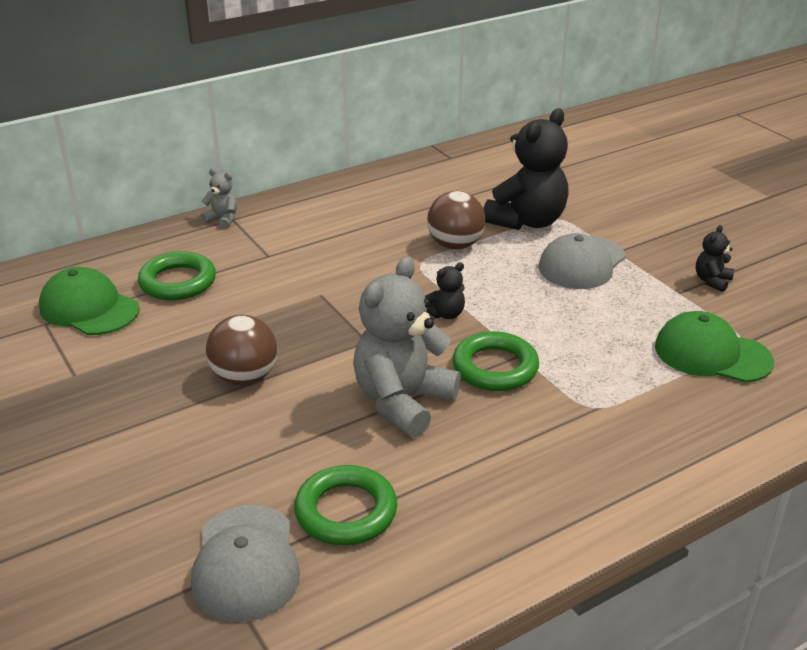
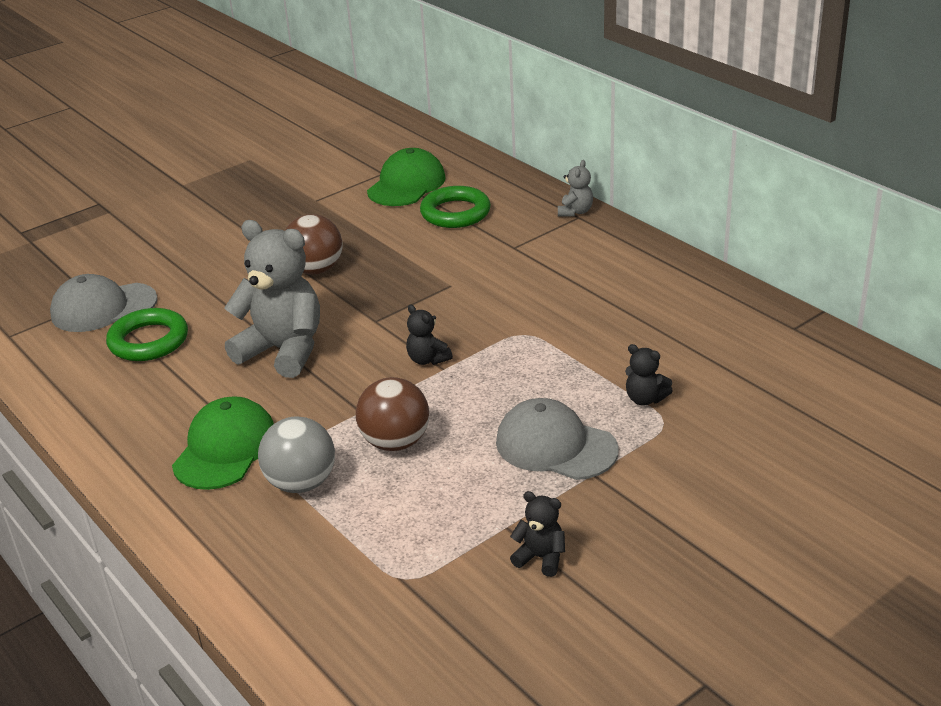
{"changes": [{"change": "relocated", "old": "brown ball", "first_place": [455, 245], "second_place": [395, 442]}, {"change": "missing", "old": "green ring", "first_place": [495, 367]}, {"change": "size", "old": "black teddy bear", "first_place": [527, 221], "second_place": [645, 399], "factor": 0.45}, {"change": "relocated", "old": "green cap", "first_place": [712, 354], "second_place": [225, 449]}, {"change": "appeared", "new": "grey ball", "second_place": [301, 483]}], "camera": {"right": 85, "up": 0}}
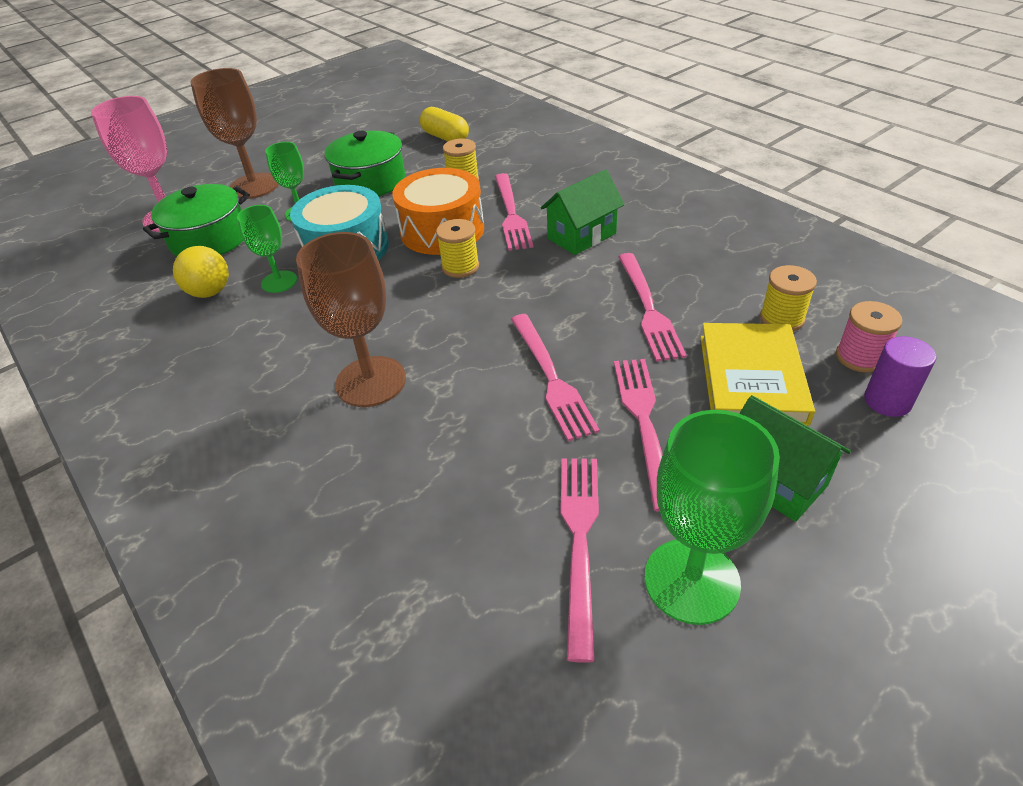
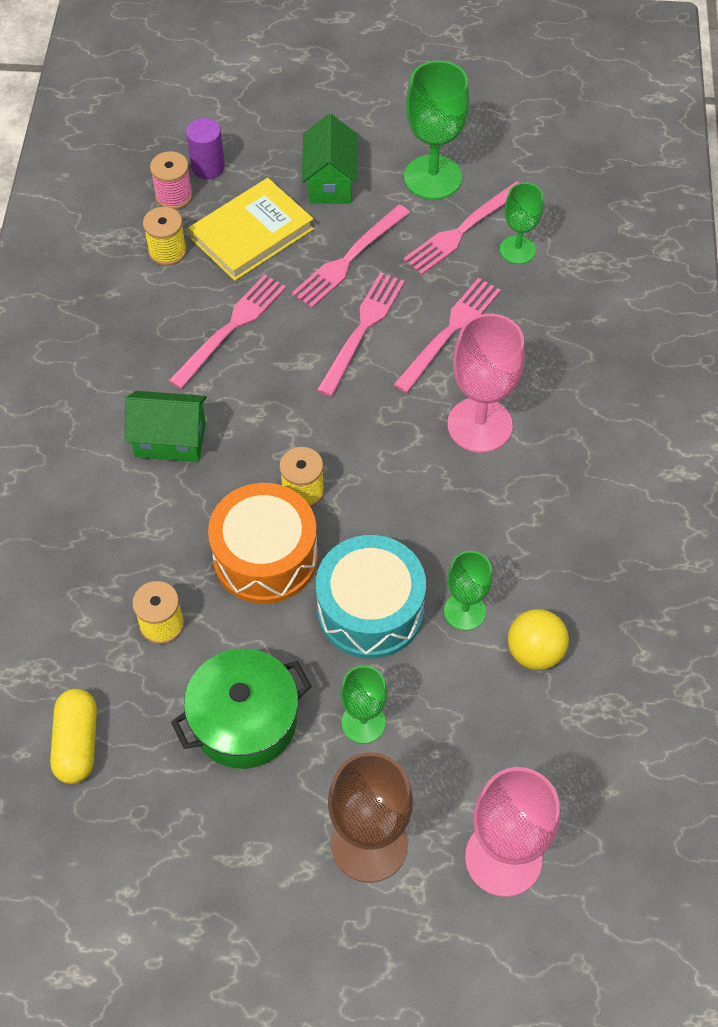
{"changes": [{"change": "missing", "old": "green pot", "first_place": [209, 239]}, {"change": "colour", "old": "brown goblet", "new": "pink goblet", "first_place": [371, 381], "second_place": [479, 425]}, {"change": "relocated", "old": "pink fork", "first_place": [511, 214], "second_place": [449, 332]}, {"change": "appeared", "new": "green goblet", "second_place": [517, 250]}], "camera": {"right": -140, "up": 15}}
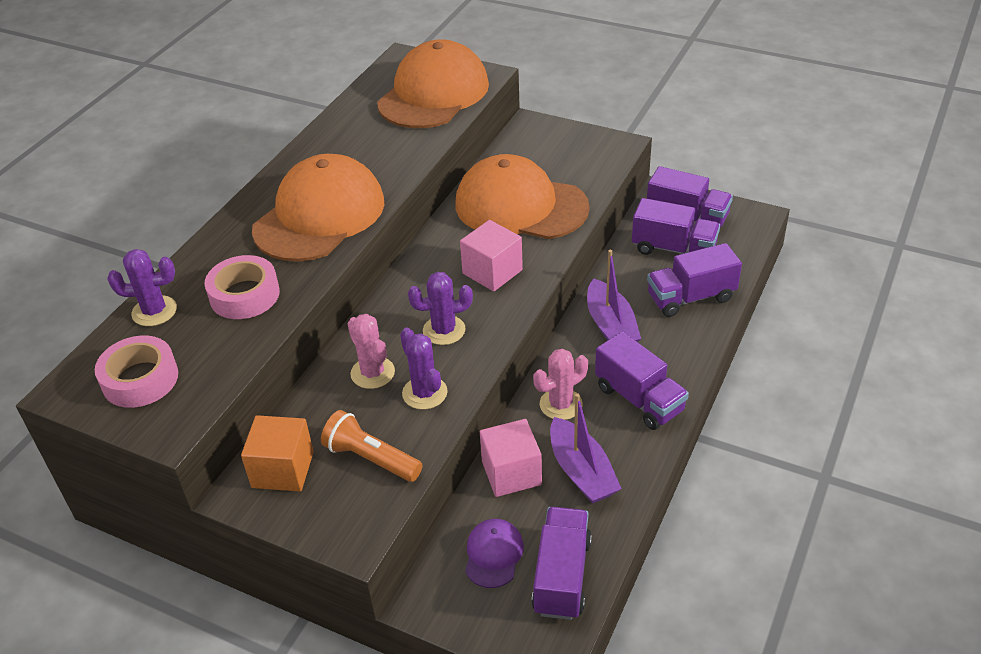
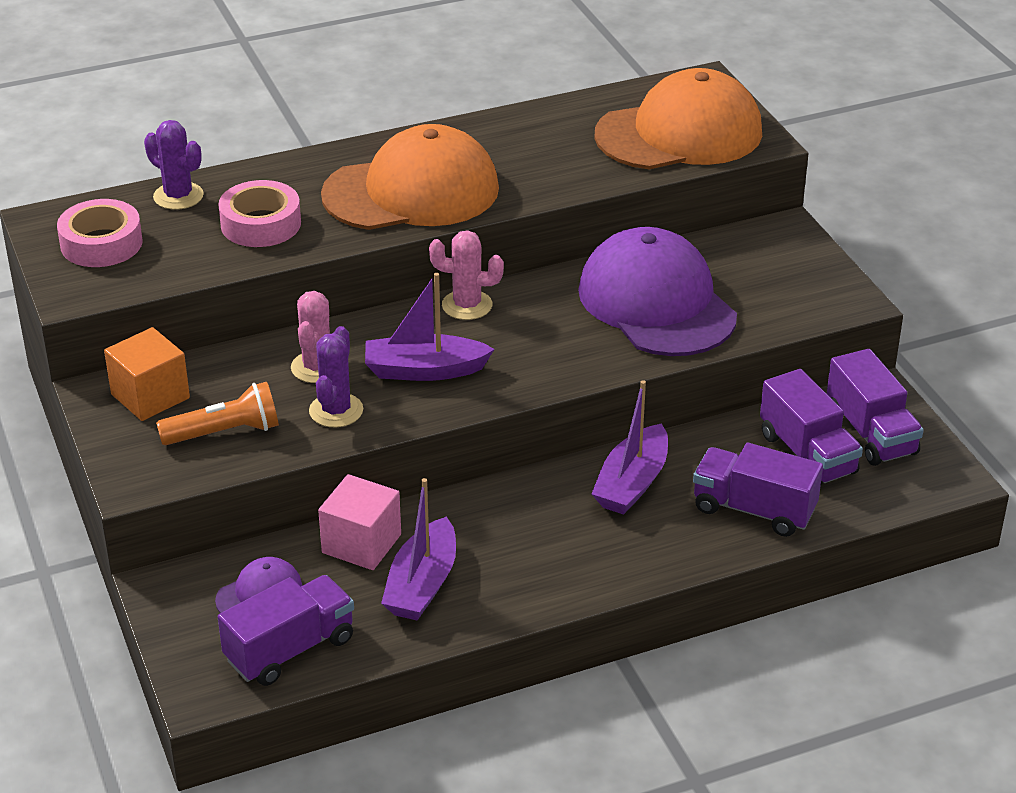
{"changes": [{"change": "spun", "old": "orange flashlight", "first_place": [371, 458], "second_place": [225, 433], "degrees": 90}, {"change": "exchanged", "old": "purple cactus", "new": "purple boat", "first_place": [444, 330], "second_place": [424, 370]}, {"change": "colour", "old": "orange cap", "new": "purple cap", "first_place": [520, 206], "second_place": [656, 303]}, {"change": "missing", "old": "pink cube", "first_place": [492, 272]}, {"change": "relocated", "old": "pink cactus", "first_place": [561, 404], "second_place": [467, 305]}, {"change": "missing", "old": "purple truck", "first_place": [639, 399]}], "camera": {"right": 40, "up": -5}}
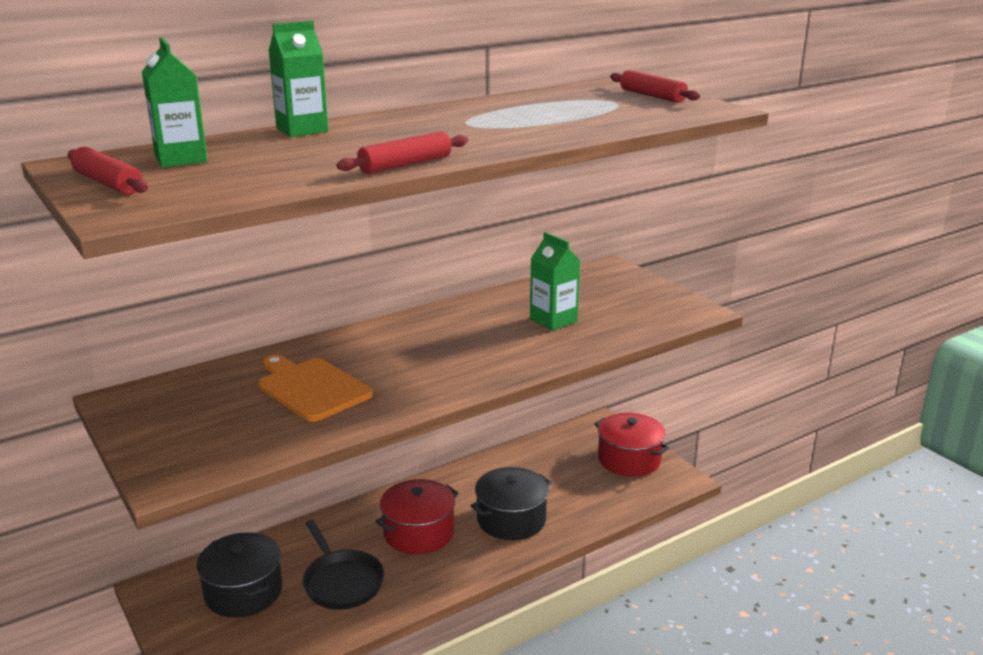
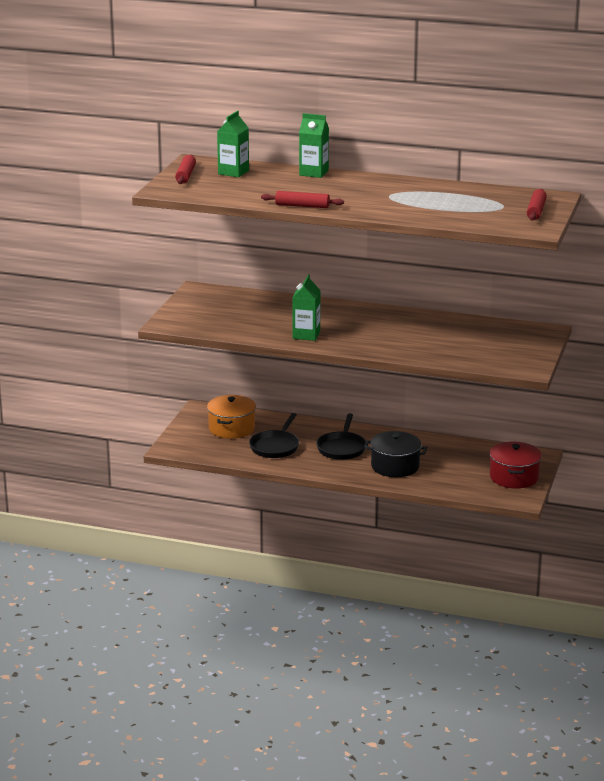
{"changes": [{"change": "colour", "old": "black pot", "new": "orange pot", "first_place": [243, 592], "second_place": [231, 428]}, {"change": "missing", "old": "orange cutting board", "first_place": [311, 388]}, {"change": "exchanged", "old": "red pot", "new": "black pan", "first_place": [419, 533], "second_place": [342, 448]}, {"change": "relocated", "old": "green carton", "first_place": [553, 320], "second_place": [306, 335]}], "camera": {"right": 50, "up": 0}}
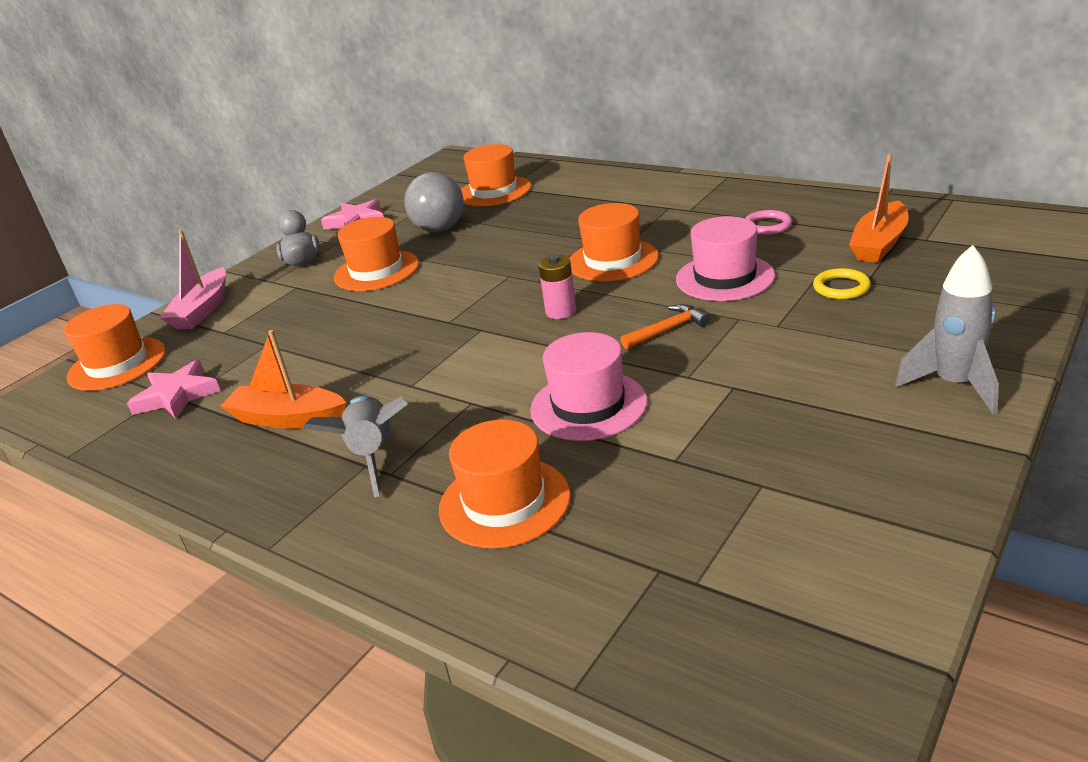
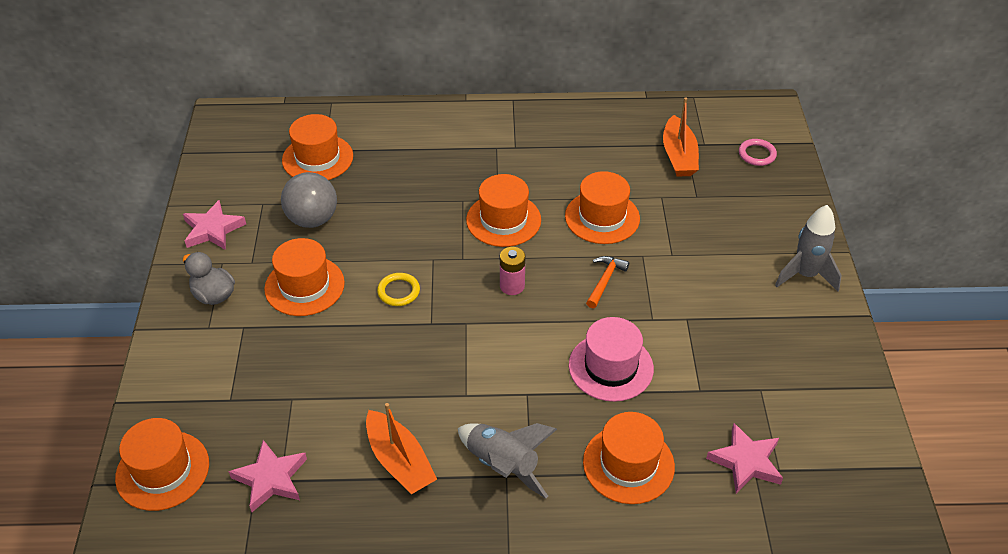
{"changes": [{"change": "missing", "old": "pink boat", "first_place": [202, 310]}, {"change": "spun", "old": "orange boat", "first_place": [288, 418], "second_place": [399, 461], "degrees": -105}, {"change": "colour", "old": "pink hat", "new": "orange hat", "first_place": [725, 278], "second_place": [602, 217]}, {"change": "relocated", "old": "pink ring", "first_place": [767, 226], "second_place": [757, 154]}, {"change": "relocated", "old": "yellow ring", "first_place": [841, 287], "second_place": [398, 291]}, {"change": "appeared", "new": "pink star", "second_place": [746, 461]}], "camera": {"right": -40, "up": 15}}
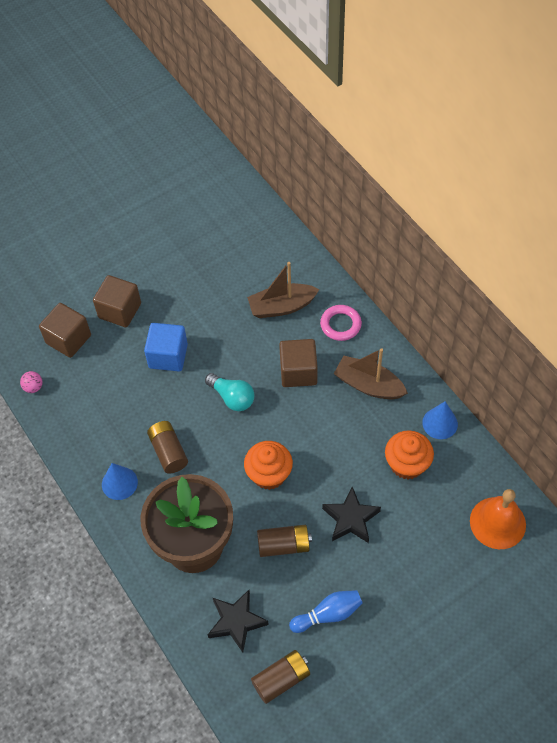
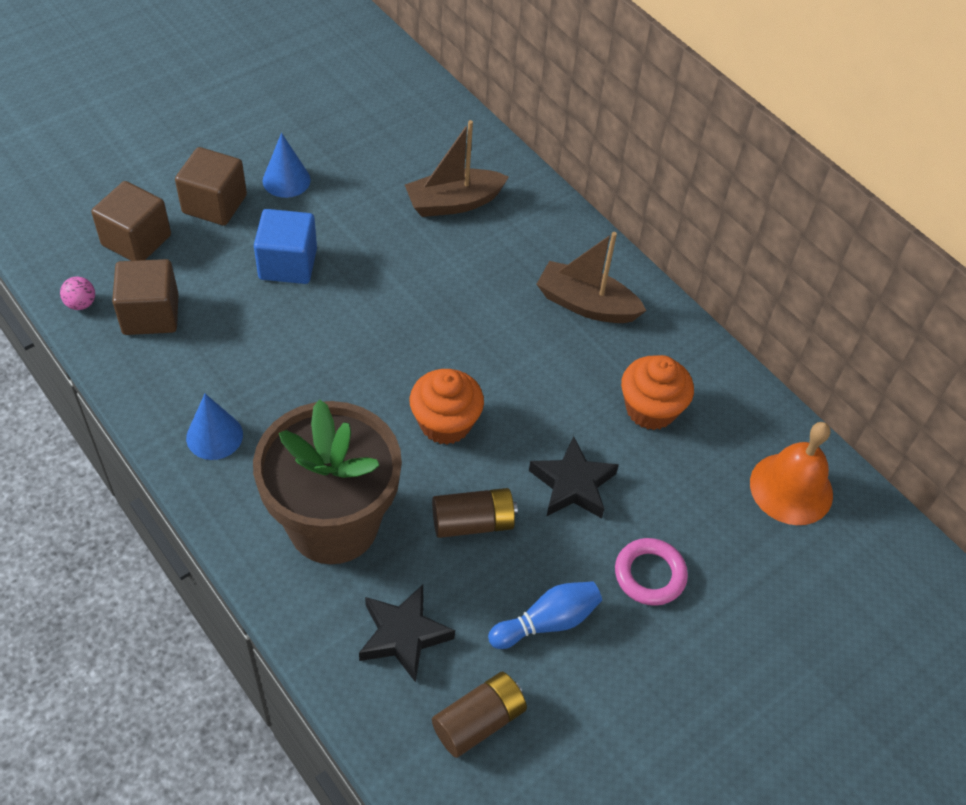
{"changes": [{"change": "missing", "old": "brown battery", "first_place": [168, 452]}, {"change": "missing", "old": "turquoise light bulb", "first_place": [232, 397]}, {"change": "relocated", "old": "brown cube", "first_place": [298, 372], "second_place": [151, 314]}, {"change": "relocated", "old": "pink ring", "first_place": [340, 325], "second_place": [650, 574]}, {"change": "relocated", "old": "blue cone", "first_place": [440, 423], "second_place": [286, 180]}], "camera": {"right": -10, "up": -5}}
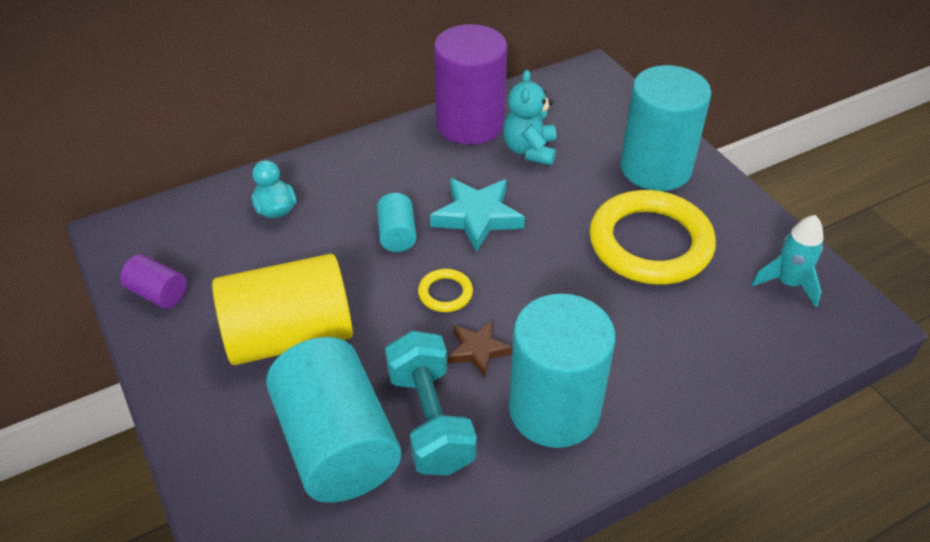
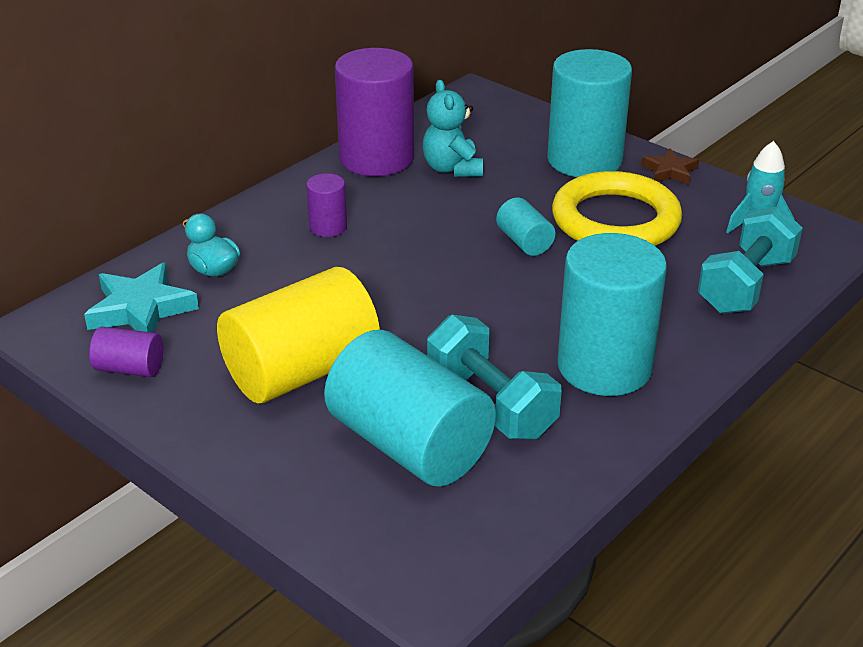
{"changes": [{"change": "relocated", "old": "turquoise cylinder", "first_place": [397, 235], "second_place": [524, 242]}, {"change": "missing", "old": "yellow ring", "first_place": [445, 293]}, {"change": "relocated", "old": "turquoise star", "first_place": [477, 217], "second_place": [141, 309]}, {"change": "relocated", "old": "brown star", "first_place": [478, 350], "second_place": [670, 171]}, {"change": "appeared", "new": "purple cylinder", "second_place": [328, 227]}, {"change": "appeared", "new": "turquoise dumbbell", "second_place": [745, 285]}], "camera": {"right": -20, "up": -10}}
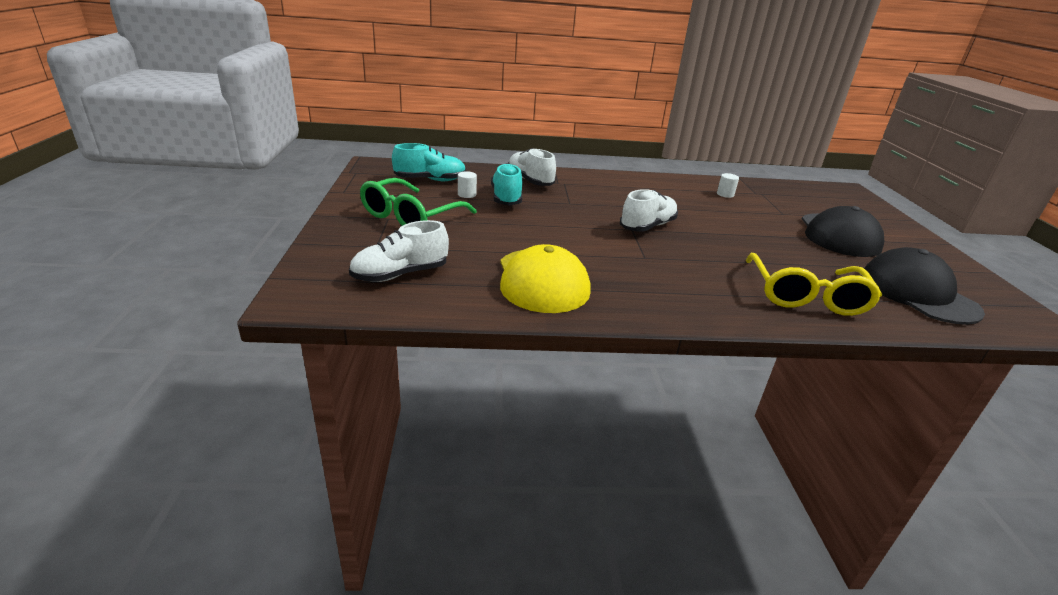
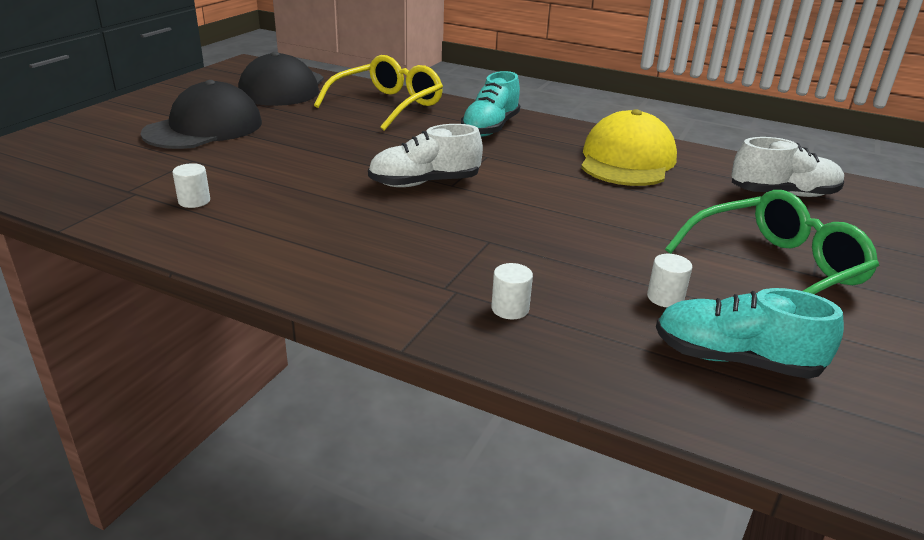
{"changes": [{"change": "relocated", "old": "turquoise shoe", "first_place": [506, 198], "second_place": [490, 128]}, {"change": "exchanged", "old": "white shoe", "new": "white cylinder", "first_place": [530, 181], "second_place": [510, 309]}], "camera": {"right": -150, "up": 0}}
